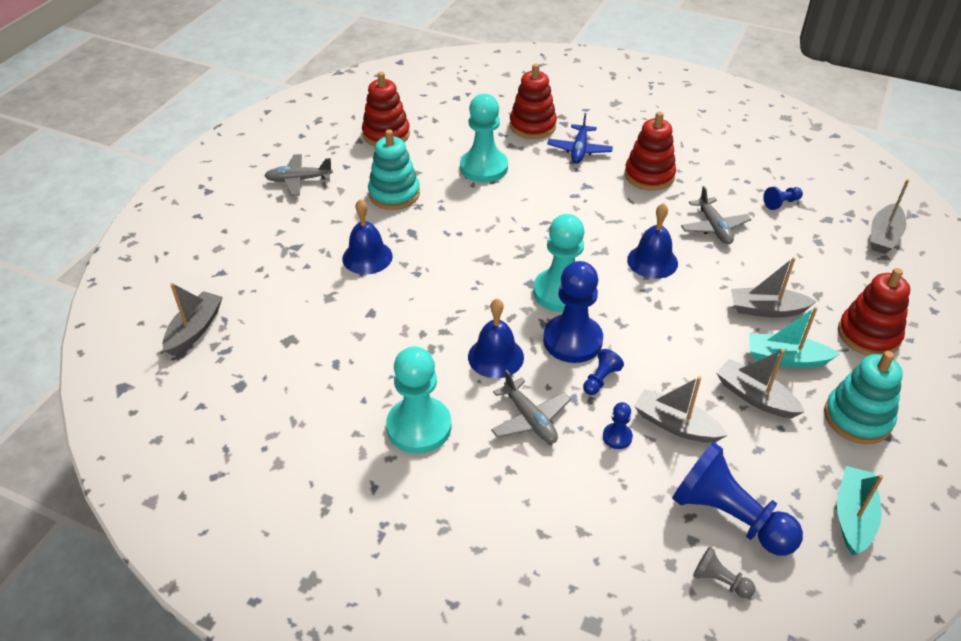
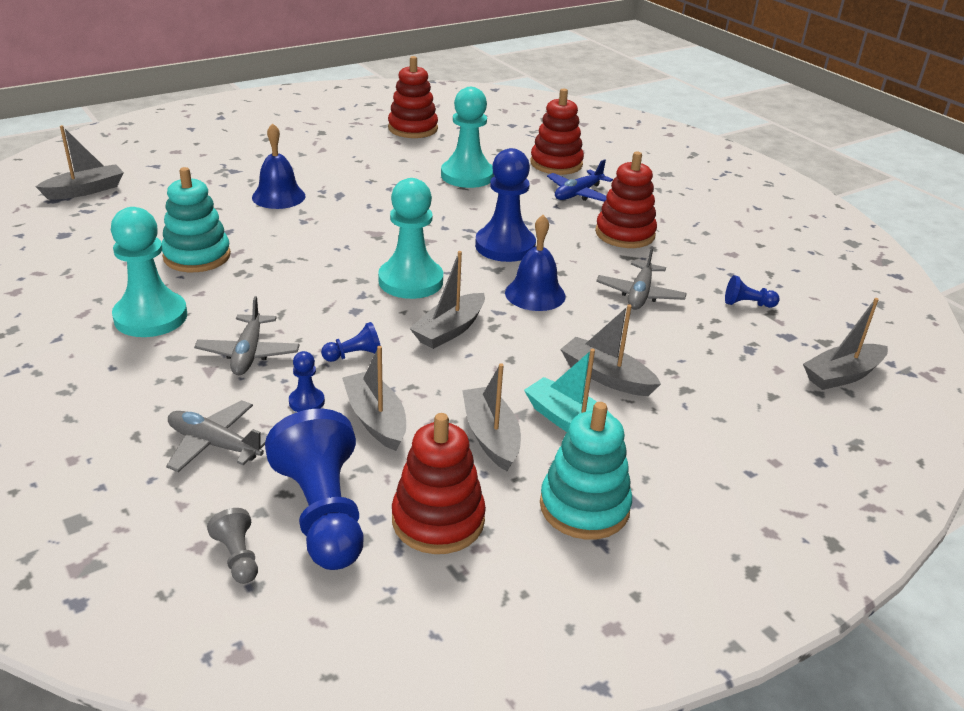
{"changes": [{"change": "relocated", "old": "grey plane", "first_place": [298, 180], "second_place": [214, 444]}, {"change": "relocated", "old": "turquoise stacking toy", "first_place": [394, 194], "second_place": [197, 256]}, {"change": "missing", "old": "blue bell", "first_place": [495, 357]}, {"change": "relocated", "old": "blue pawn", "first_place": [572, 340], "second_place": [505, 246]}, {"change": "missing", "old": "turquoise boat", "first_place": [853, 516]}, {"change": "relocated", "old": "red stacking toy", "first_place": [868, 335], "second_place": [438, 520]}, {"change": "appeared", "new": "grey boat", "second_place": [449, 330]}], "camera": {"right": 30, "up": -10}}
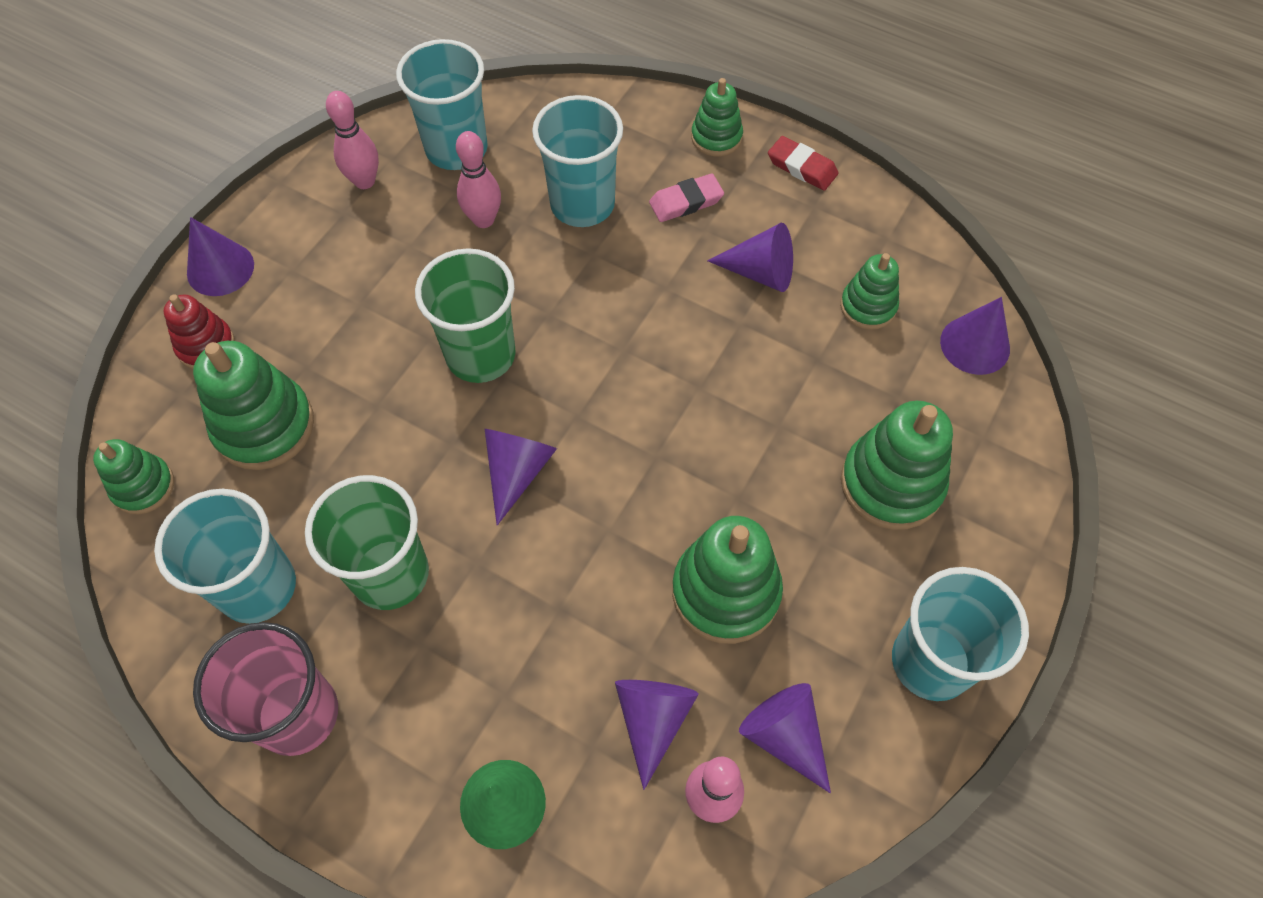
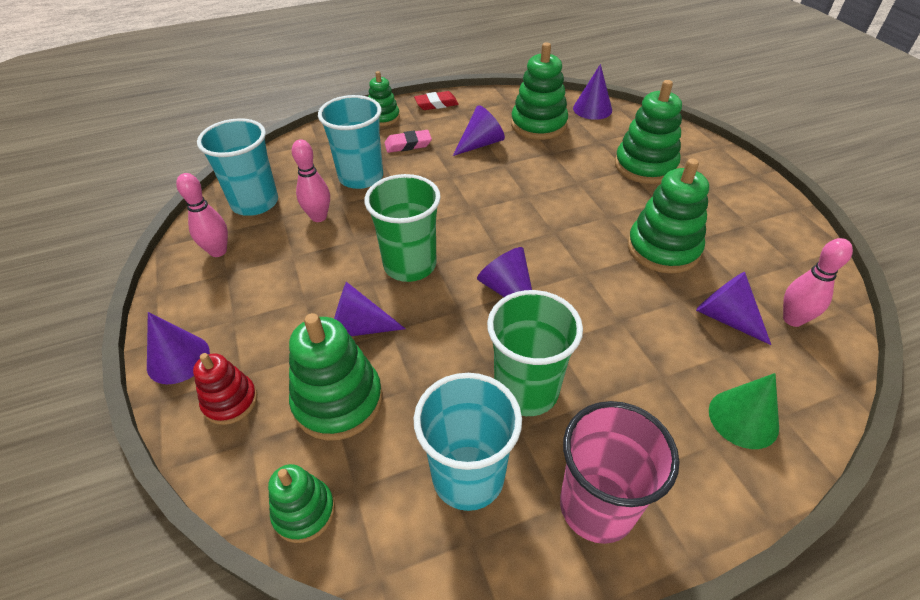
{"changes": [{"change": "spun", "old": "pink eraser", "first_place": [686, 202], "second_place": [408, 144], "degrees": 60}, {"change": "relocated", "old": "purple cone", "first_place": [784, 735], "second_place": [358, 328]}, {"change": "size", "old": "green stacking toy", "first_place": [868, 306], "second_place": [538, 125], "factor": 1.67}, {"change": "missing", "old": "turquoise cup", "first_place": [931, 661]}], "camera": {"right": -50, "up": -15}}
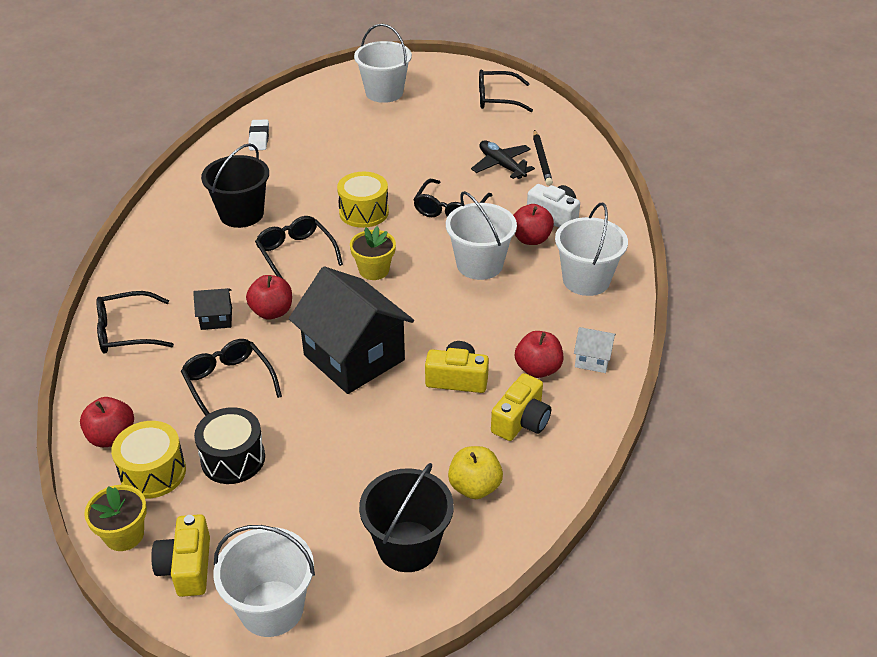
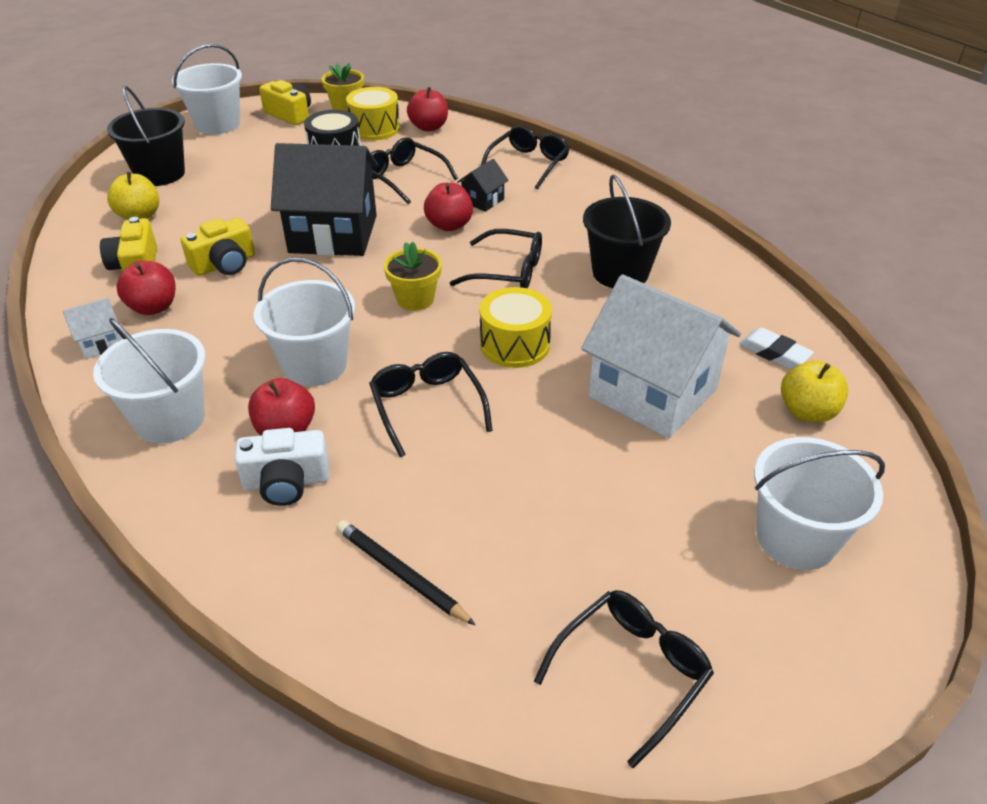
{"changes": [{"change": "spun", "old": "black glasses", "first_place": [228, 383], "second_place": [404, 178], "degrees": -150}, {"change": "missing", "old": "black plane", "first_place": [501, 165]}, {"change": "appeared", "new": "white house", "second_place": [653, 393]}, {"change": "appeared", "new": "yellow apple", "second_place": [807, 412]}], "camera": {"right": 135, "up": 0}}
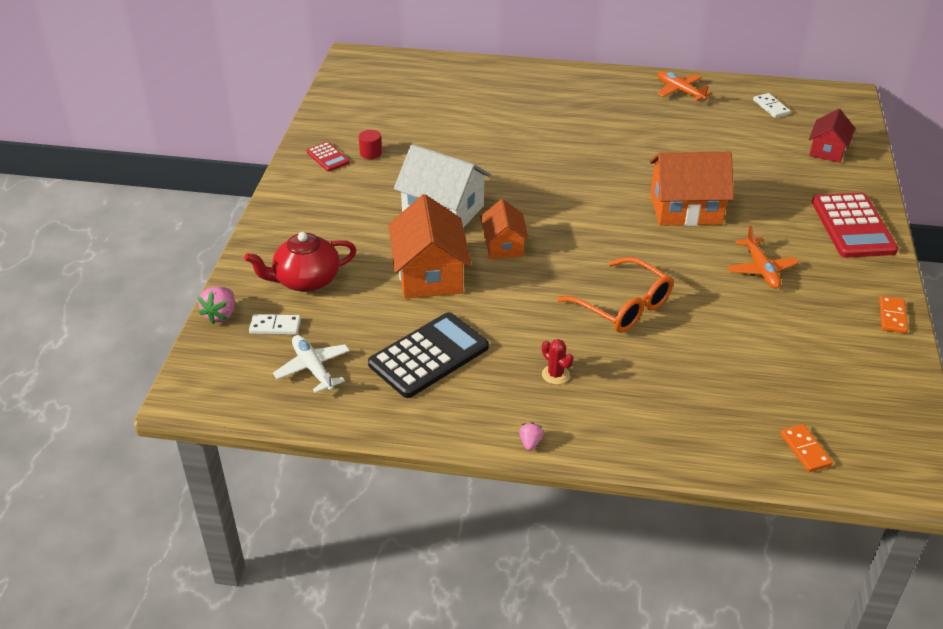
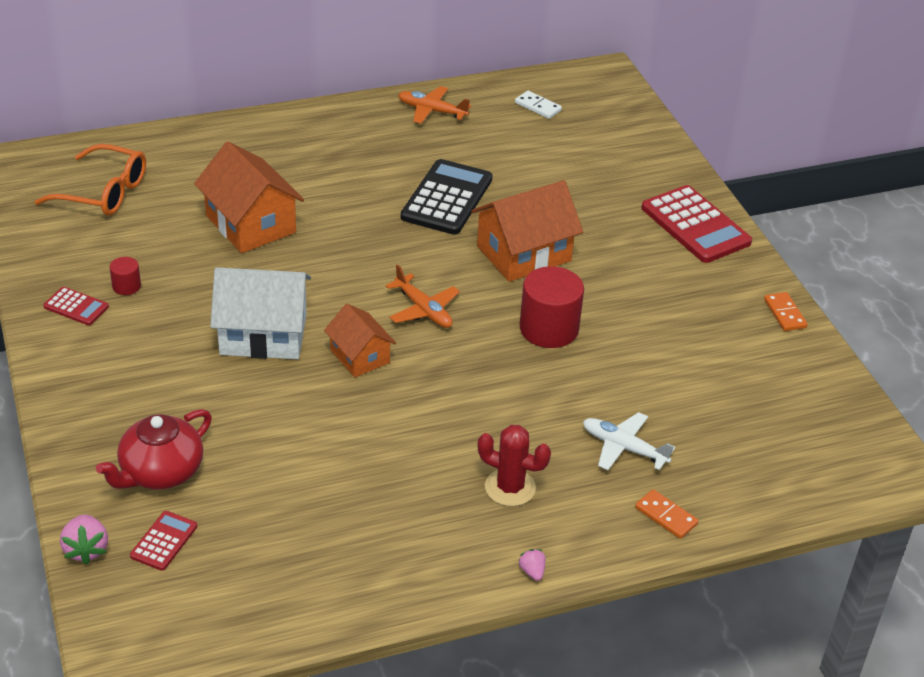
{"changes": [{"change": "exchanged", "old": "white domino", "new": "red calculator", "first_place": [275, 326], "second_place": [164, 541]}, {"change": "relocated", "old": "white plane", "first_place": [313, 368], "second_place": [624, 448]}, {"change": "relocated", "old": "black calculator", "first_place": [429, 356], "second_place": [447, 198]}, {"change": "relocated", "old": "orange house", "first_place": [429, 274], "second_place": [250, 224]}, {"change": "size", "old": "red cactus", "first_place": [555, 375], "second_place": [510, 488], "factor": 1.59}, {"change": "relocated", "old": "orange glasses", "first_place": [623, 306], "second_place": [104, 192]}, {"change": "relocated", "old": "orange plane", "first_place": [761, 269], "second_place": [423, 310]}, {"change": "relocated", "old": "orange domino", "first_place": [805, 450], "second_place": [666, 516]}, {"change": "missing", "old": "red house", "first_place": [827, 150]}, {"change": "appeared", "new": "red cylinder", "second_place": [549, 329]}], "camera": {"right": -30, "up": 0}}
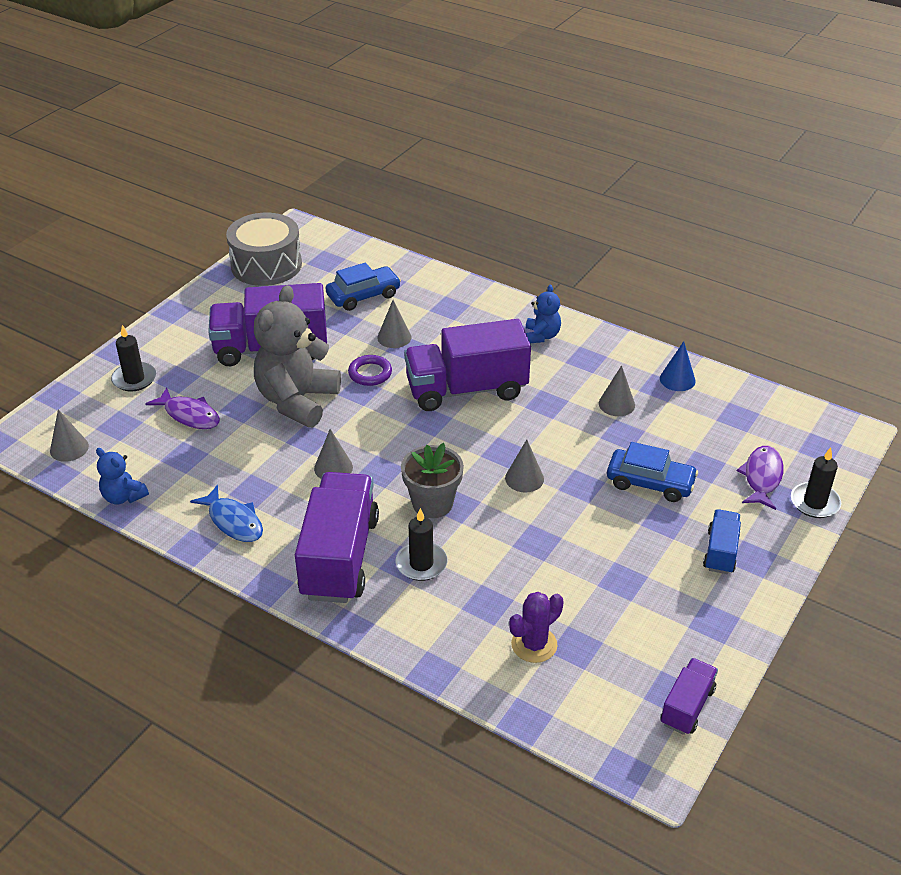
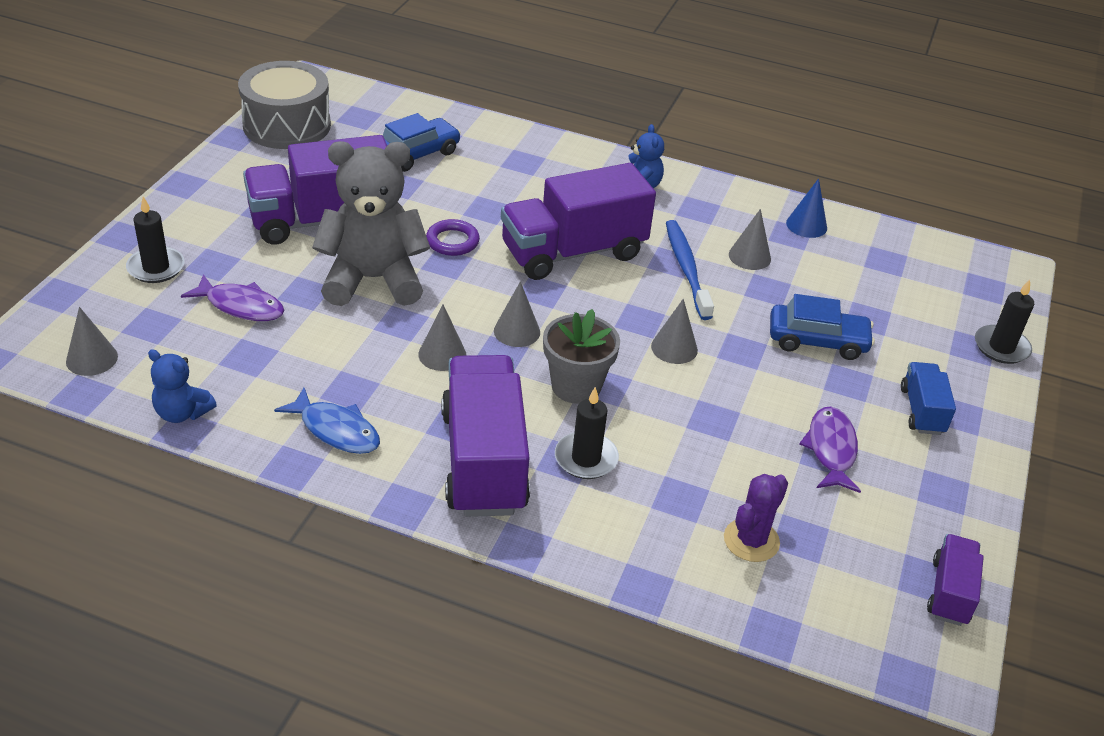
{"changes": [{"change": "spun", "old": "grey teddy bear", "first_place": [297, 401], "second_place": [373, 279], "degrees": 75}, {"change": "relocated", "old": "grey cone", "first_place": [394, 337], "second_place": [517, 331]}, {"change": "relocated", "old": "purple fish", "first_place": [762, 477], "second_place": [831, 449]}, {"change": "appeared", "new": "blue toothbrush", "second_place": [686, 269]}], "camera": {"right": -15, "up": 0}}
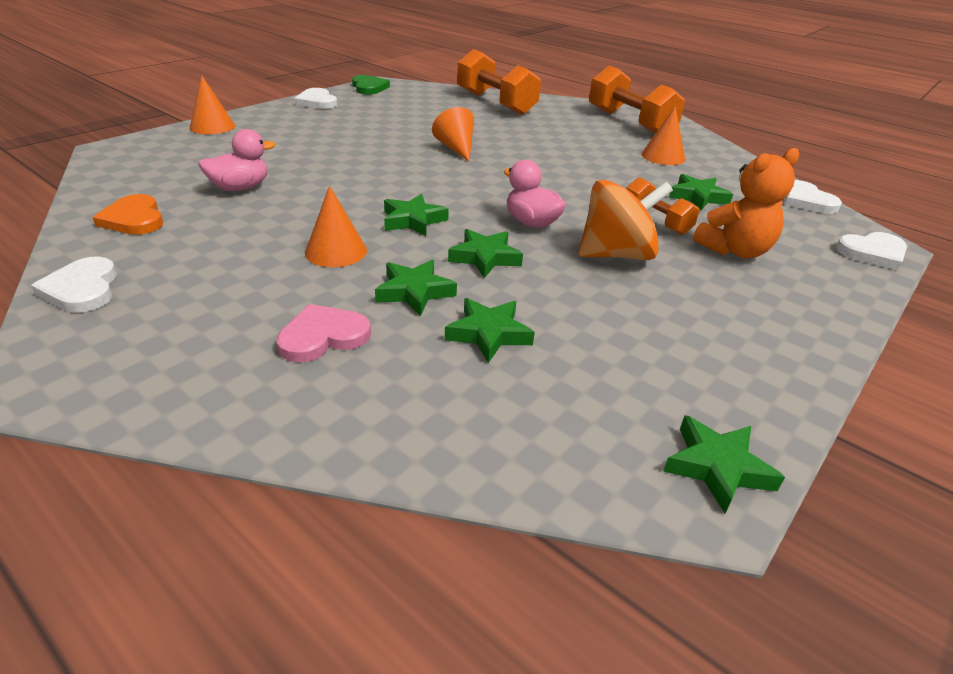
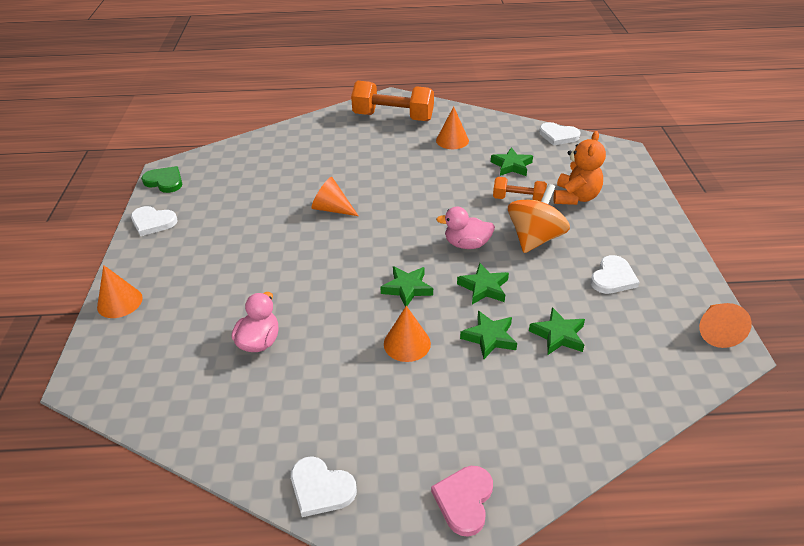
{"changes": [{"change": "missing", "old": "orange heart", "first_place": [134, 219]}, {"change": "relocated", "old": "pink heart", "first_place": [323, 336], "second_place": [464, 500]}, {"change": "missing", "old": "orange dumbbell", "first_place": [495, 103]}, {"change": "exchanged", "old": "green star", "new": "orange cone", "first_place": [717, 467], "second_place": [716, 331]}, {"change": "relocated", "old": "white heart", "first_place": [872, 253], "second_place": [613, 278]}], "camera": {"right": -40, "up": 5}}
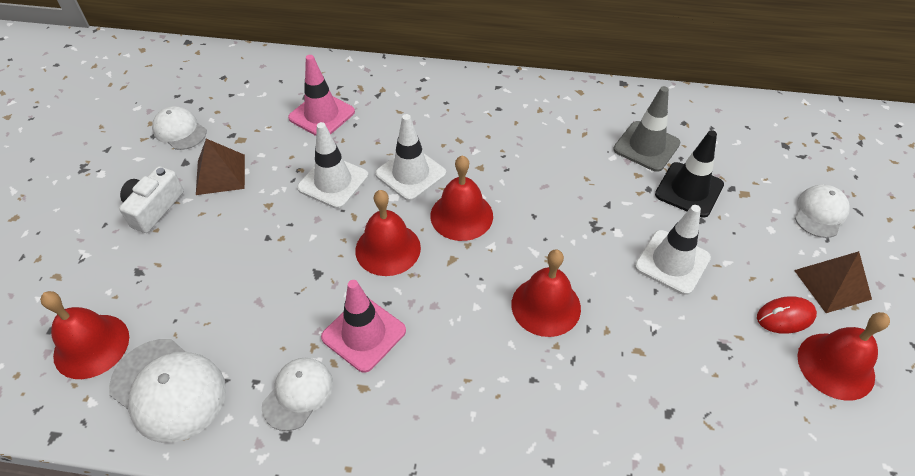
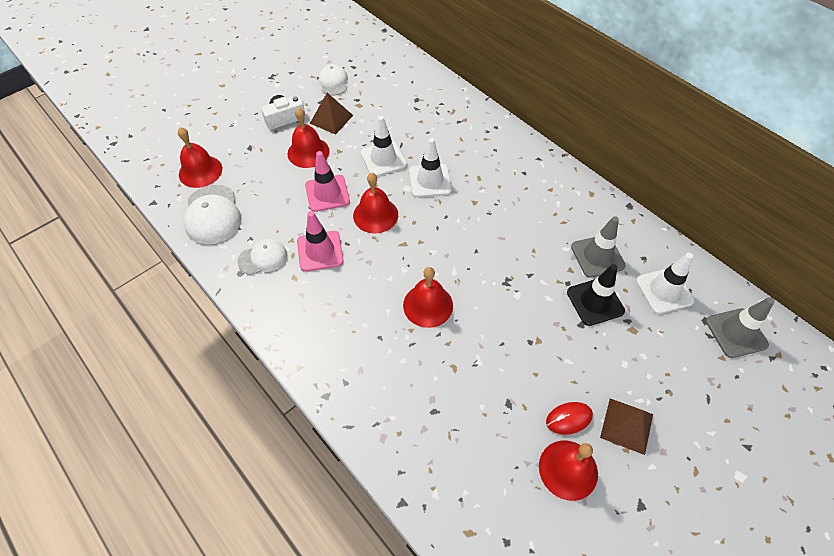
{"changes": [{"change": "relocated", "old": "pink traffic cone", "first_place": [322, 115], "second_place": [327, 193]}, {"change": "relocated", "old": "red bell", "first_place": [461, 215], "second_place": [308, 152]}, {"change": "relocated", "old": "white traffic cone", "first_place": [672, 262], "second_place": [664, 291]}, {"change": "spun", "old": "red mouse", "first_place": [785, 317], "second_place": [568, 418], "degrees": -45}, {"change": "missing", "old": "white cap", "first_place": [820, 213]}, {"change": "appeared", "new": "grey traffic cone", "second_place": [736, 333]}], "camera": {"right": 40, "up": 5}}
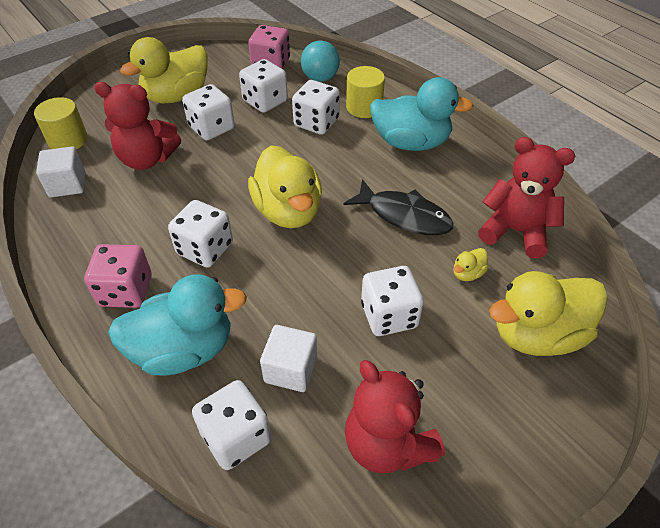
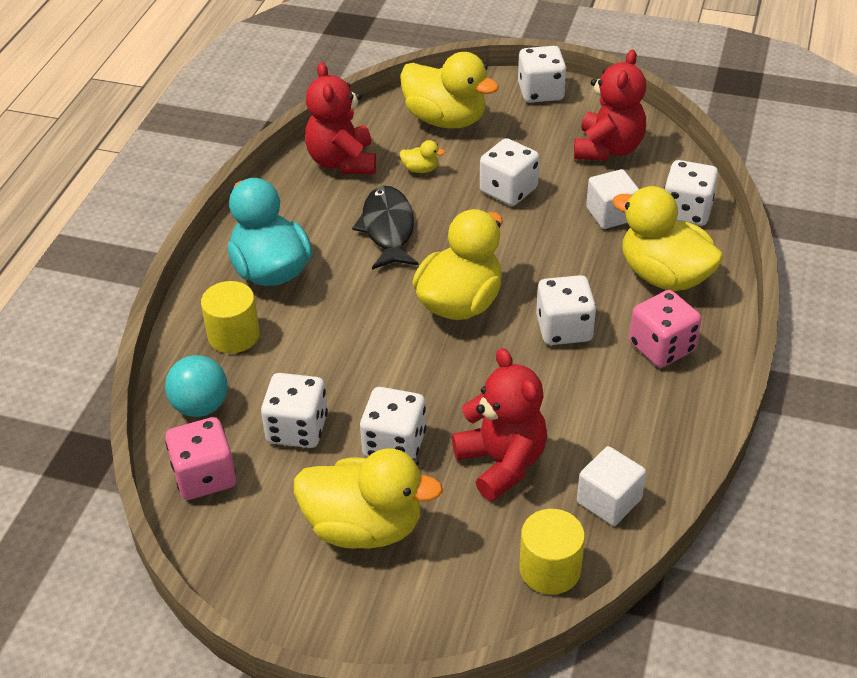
{"changes": [{"change": "colour", "old": "turquoise duck", "new": "yellow duck", "first_place": [184, 349], "second_place": [664, 276]}, {"change": "relocated", "old": "white dice", "first_place": [316, 123], "second_place": [540, 92]}], "camera": {"right": -125, "up": -5}}
